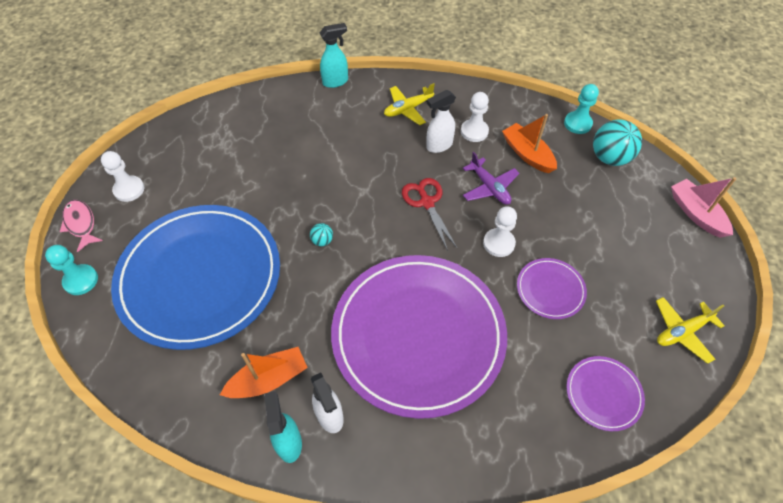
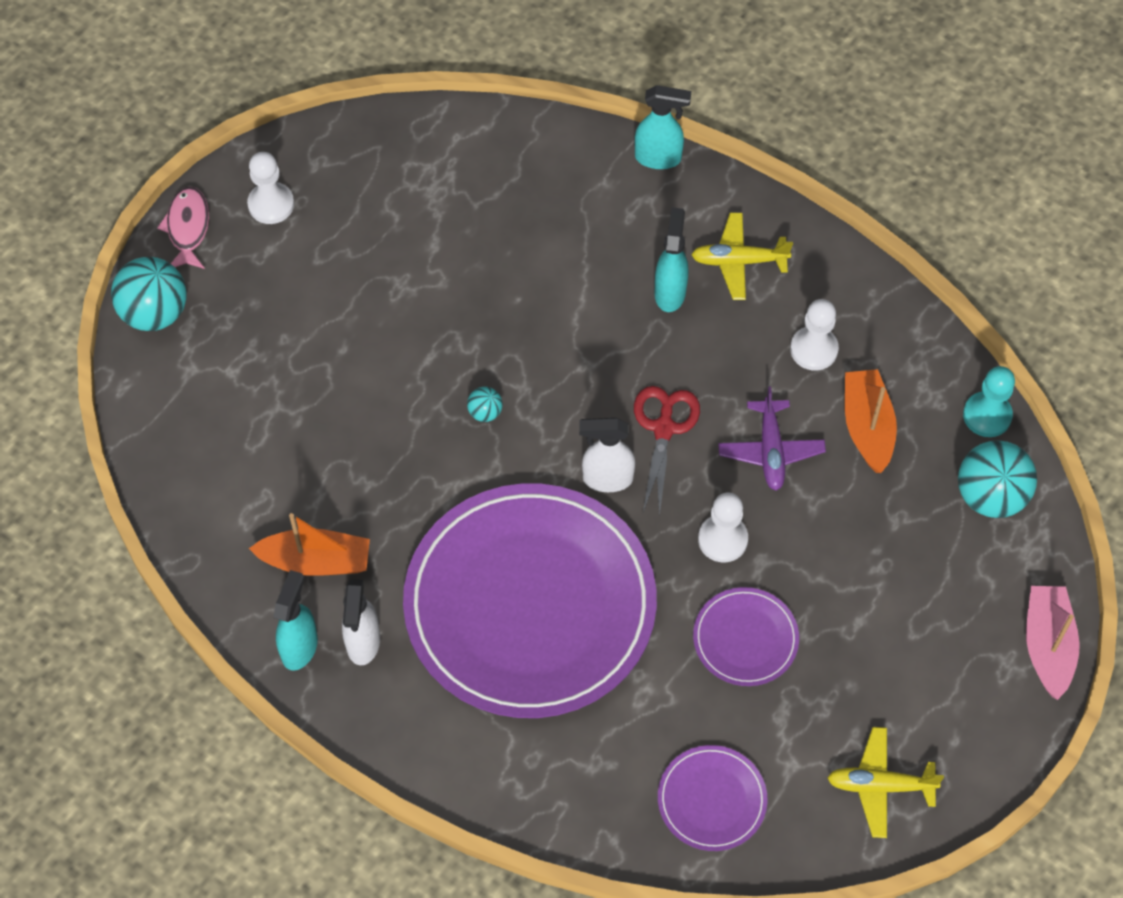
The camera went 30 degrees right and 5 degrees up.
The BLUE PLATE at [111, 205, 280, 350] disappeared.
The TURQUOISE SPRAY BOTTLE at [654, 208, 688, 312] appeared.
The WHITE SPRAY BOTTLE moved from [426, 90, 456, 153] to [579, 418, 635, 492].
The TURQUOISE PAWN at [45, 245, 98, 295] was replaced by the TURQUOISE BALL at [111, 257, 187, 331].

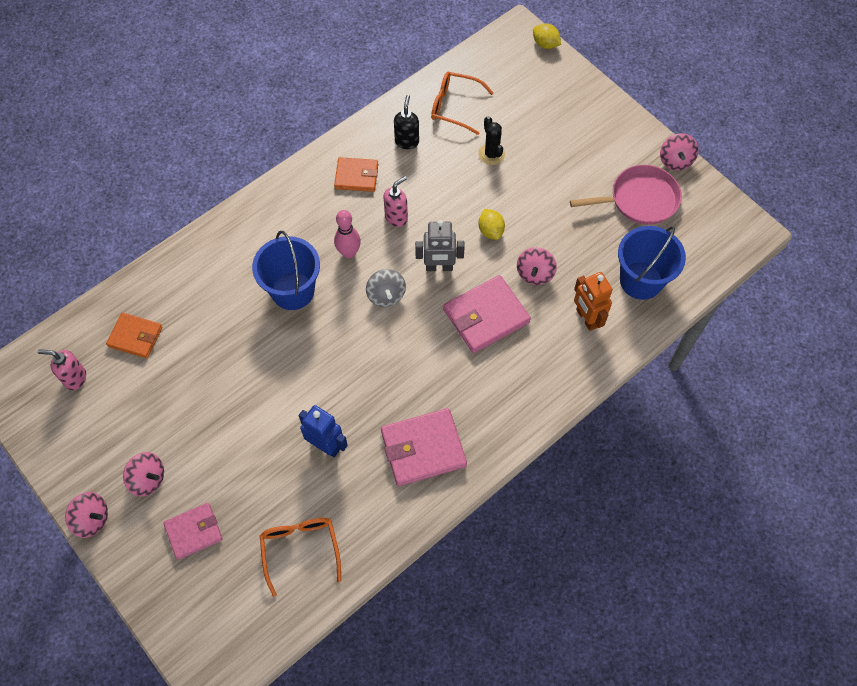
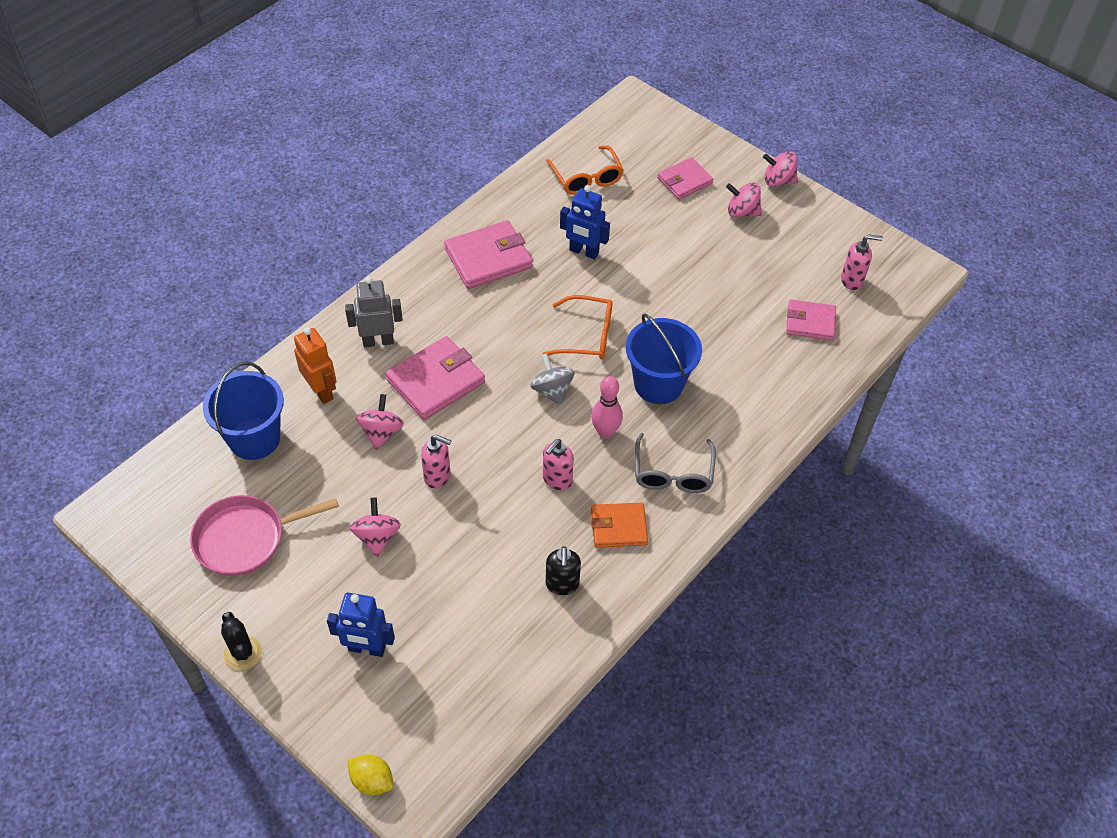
The camera went 170 degrees right and 10 degrees down.
The BLUE ROBOT at [327, 593, 395, 657] appeared.
The GREY GLASSES at [635, 433, 716, 493] appeared.
The GREY ROBOT moved from [415, 220, 465, 271] to [345, 277, 403, 347].
The ORANGE GLASSES moved from [431, 72, 494, 135] to [543, 295, 612, 359].
The BLACK CACTUS moved from [479, 116, 505, 165] to [221, 612, 262, 670].
The PINK SPINNING TOP moved from [660, 133, 699, 171] to [350, 498, 401, 557].
The YELLOW LEMON at [478, 209, 505, 240] was replaced by the PINK SOAP DISPENSER at [421, 435, 452, 489].
The ORANGE WALLET at [106, 313, 162, 359] became the PINK WALLET at [786, 300, 836, 340].

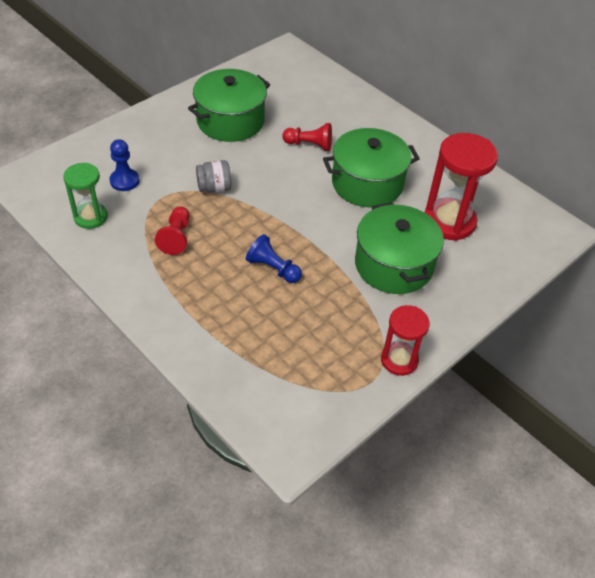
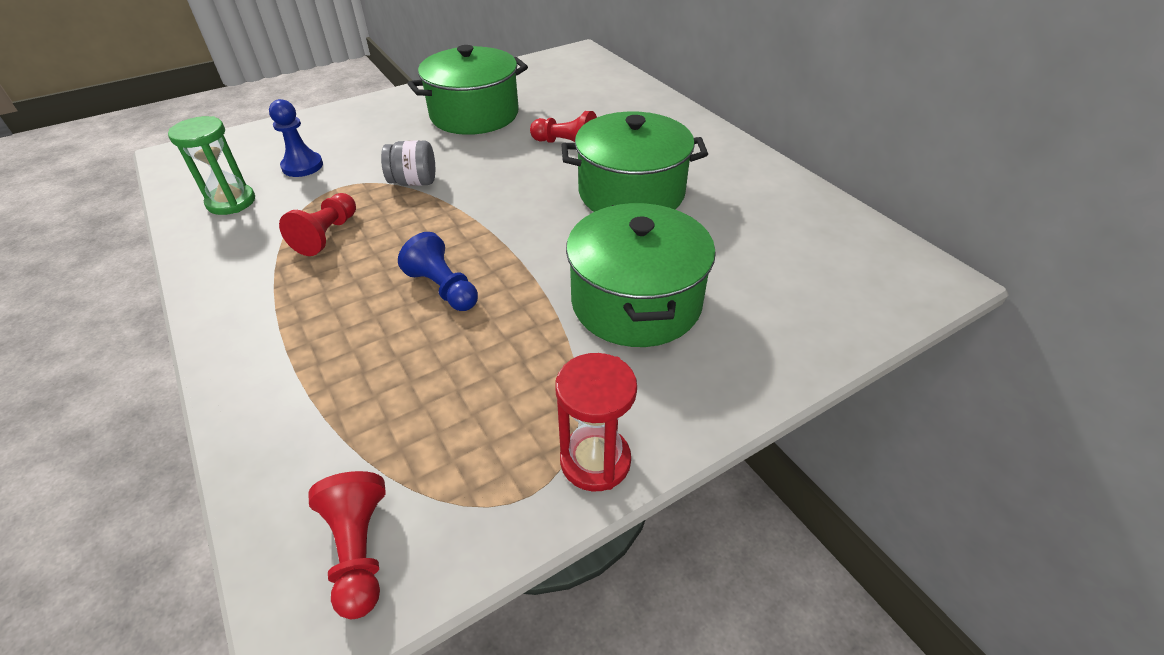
The camera went 15 degrees right and 5 degrees down.
The RED HOURGLASS at [425, 133, 498, 241] disappeared.
The RED PAWN at [308, 471, 386, 619] appeared.

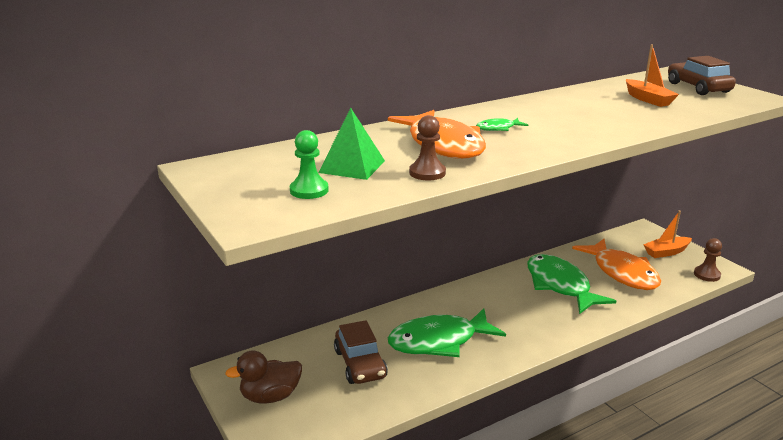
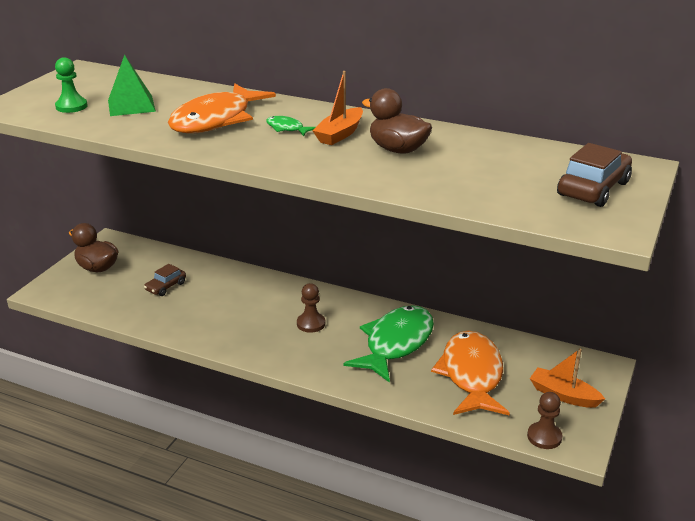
The camera went 55 degrees right and 5 degrees up.
The GREEN FISH at [388, 308, 506, 357] disappeared.
The BROWN DUCK at [362, 88, 432, 154] appeared.
The BROWN PAWN moved from [409, 115, 446, 180] to [297, 283, 325, 333].
The ORANGE BOAT moved from [626, 44, 679, 107] to [312, 71, 363, 145].
The ORANGE FISH at [572, 239, 661, 290] turned 150 degrees clockwise.
The BROWN CAR at [334, 320, 388, 384] changed to 0.61 times the size.

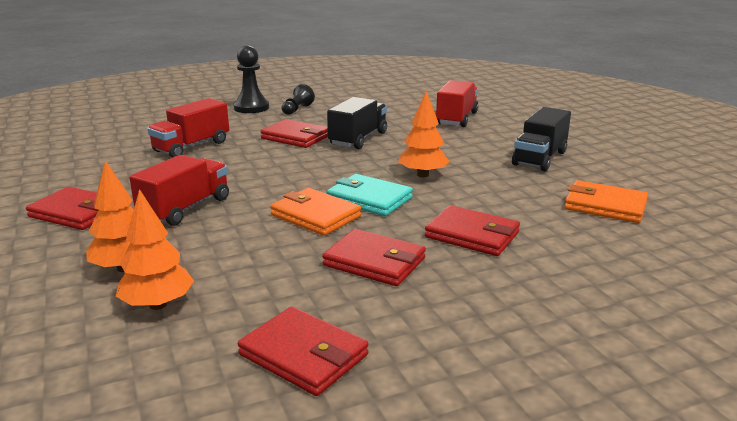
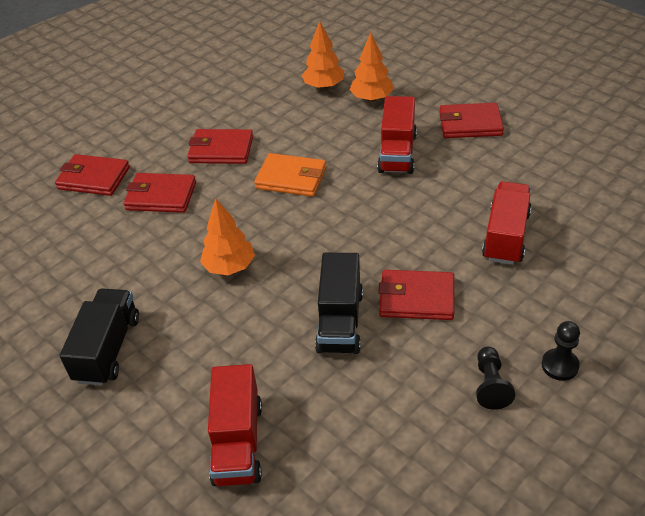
The camera went 160 degrees right and 20 degrees up.
The TURQUOISE WALLET at [326, 174, 413, 216] disappeared.
The ORANGE WALLET at [564, 180, 648, 223] disappeared.
The RED WALLET moved from [238, 306, 368, 396] to [55, 154, 130, 196].
The BLACK PAWN at [234, 46, 269, 113] changed to 0.64 times the size.

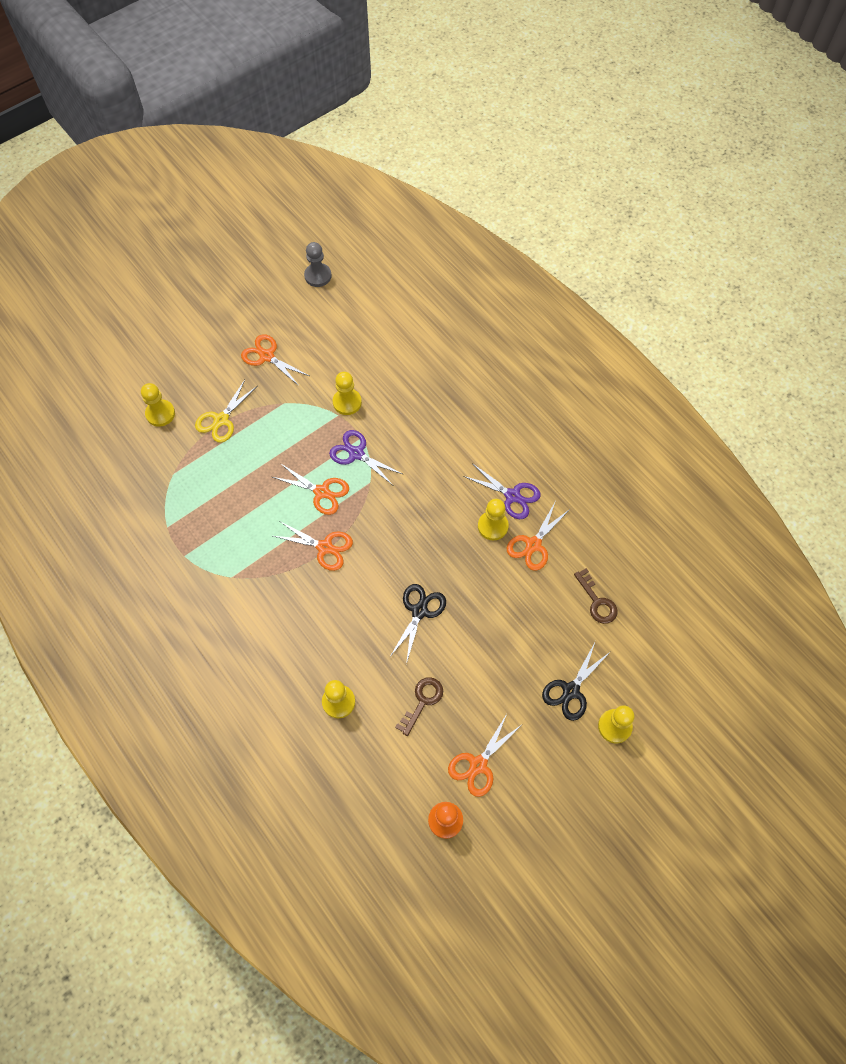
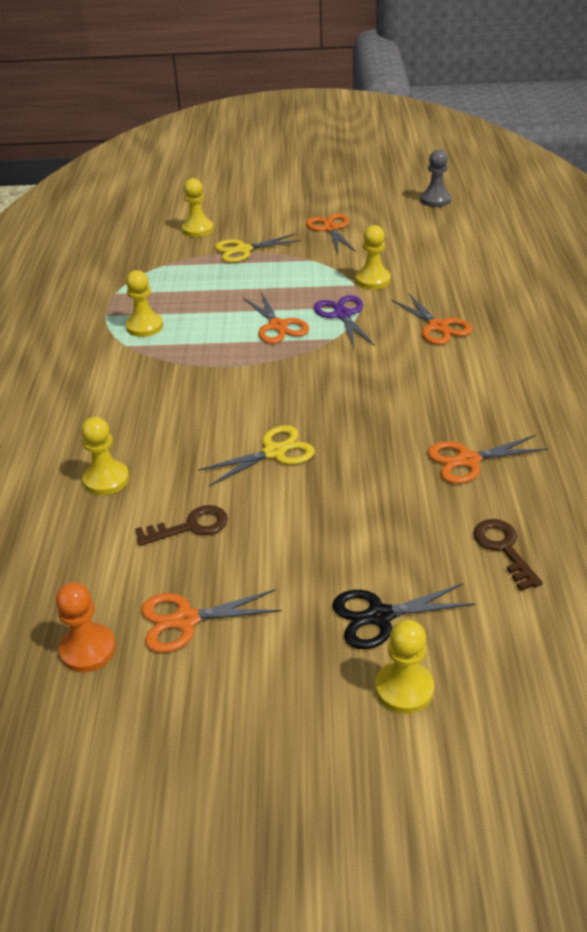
The camera went 40 degrees right and 25 degrees down.
The PURPLE SCISSORS at [463, 463, 541, 519] disappeared.
The ORANGE SCISSORS moved from [273, 521, 353, 571] to [392, 293, 473, 345].
The YELLOW PAWN moved from [478, 499, 509, 540] to [126, 270, 163, 337].
The BLACK SCISSORS at [389, 584, 446, 664] became the YELLOW SCISSORS at [198, 425, 315, 486].
The BROWN KEY at [574, 568, 618, 624] turned 150 degrees clockwise.

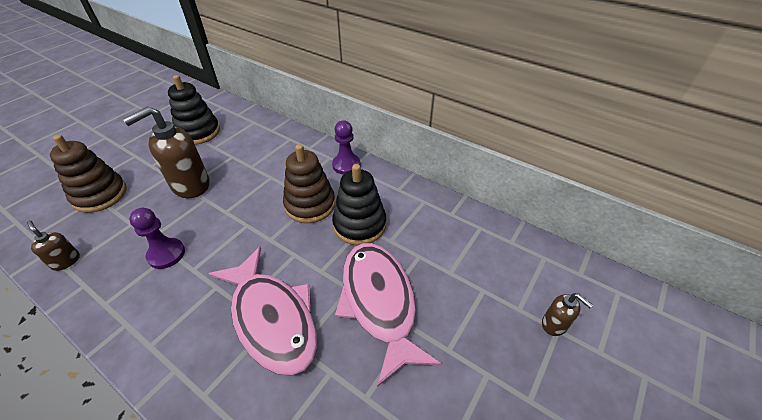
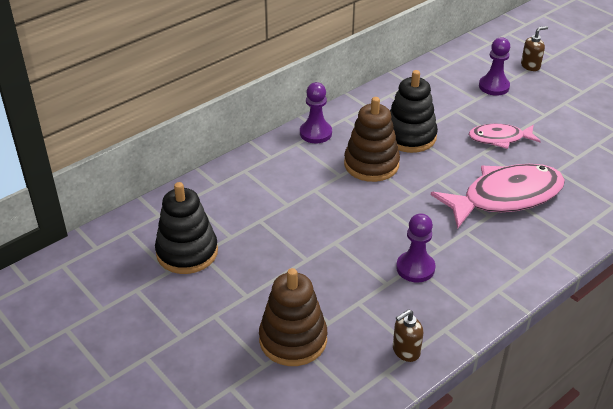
The camera went 75 degrees left and 5 degrees down.
The BROWN SOAP DISPENSER at [123, 106, 210, 198] disappeared.
The PURPLE PAWN at [479, 37, 510, 96] appeared.
The PINK FISH at [335, 243, 441, 387] changed to 0.55 times the size.

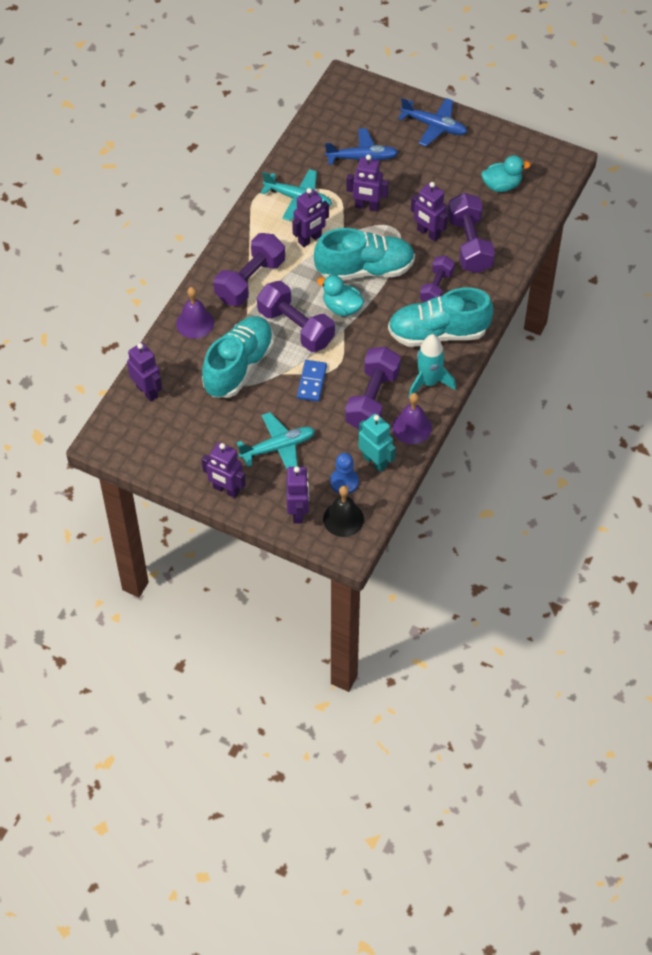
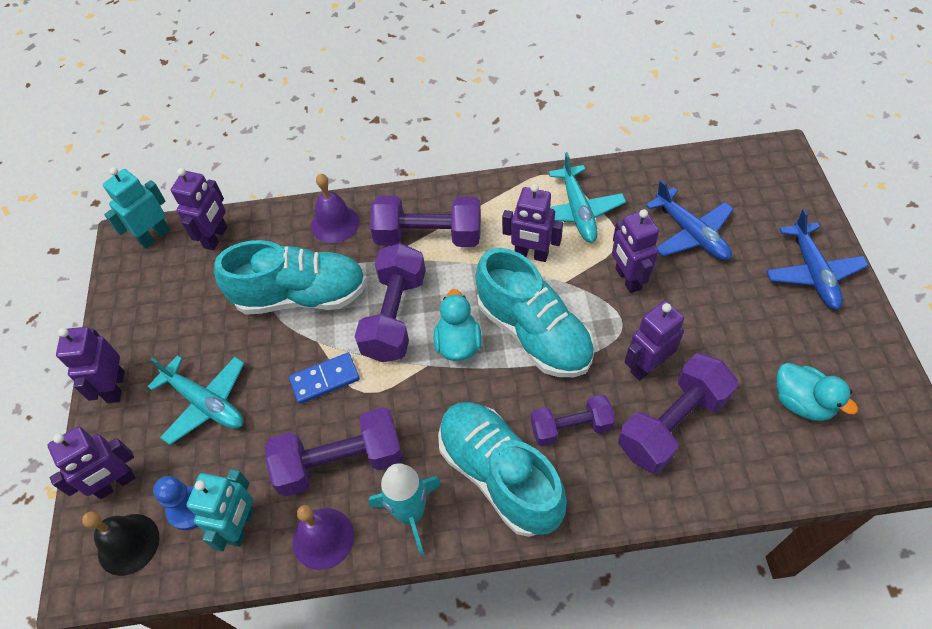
The camera went 60 degrees right and 0 degrees up.
The TURQUOISE ROBOT at [103, 167, 170, 249] appeared.
The PURPLE ROBOT at [411, 182, 448, 241] turned 45 degrees clockwise.

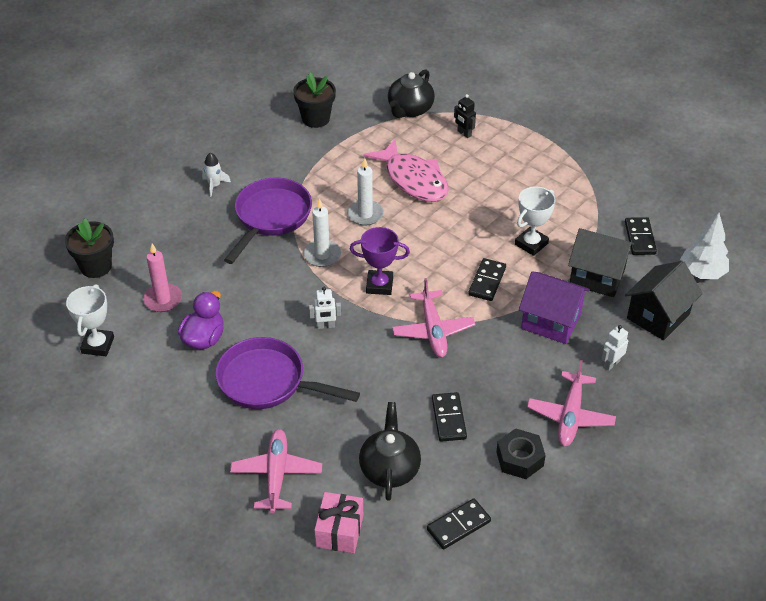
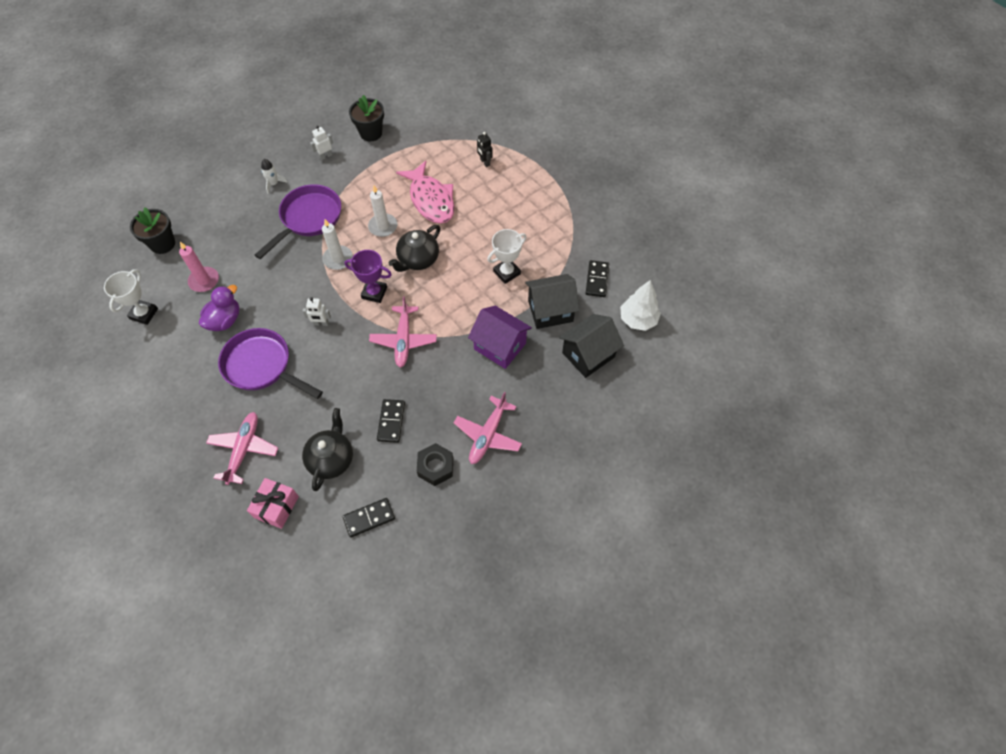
The camera went 10 degrees right and 15 degrees up.
The BLACK DOMINO at [468, 258, 506, 301] disappeared.
The BLACK TEAPOT moved from [388, 69, 435, 118] to [389, 225, 440, 272].
The WHITE ROBOT moved from [601, 325, 628, 371] to [310, 126, 333, 160].
The BLACK HOUSE at [568, 228, 634, 297] turned 45 degrees counterclockwise.

